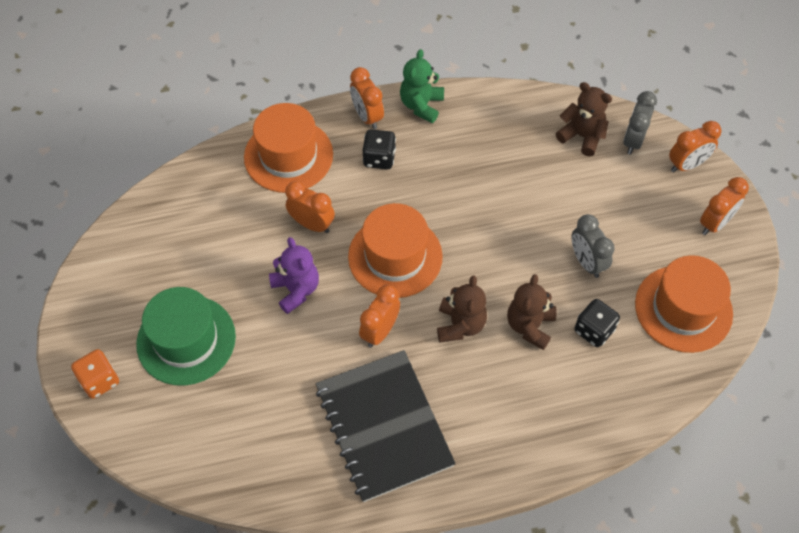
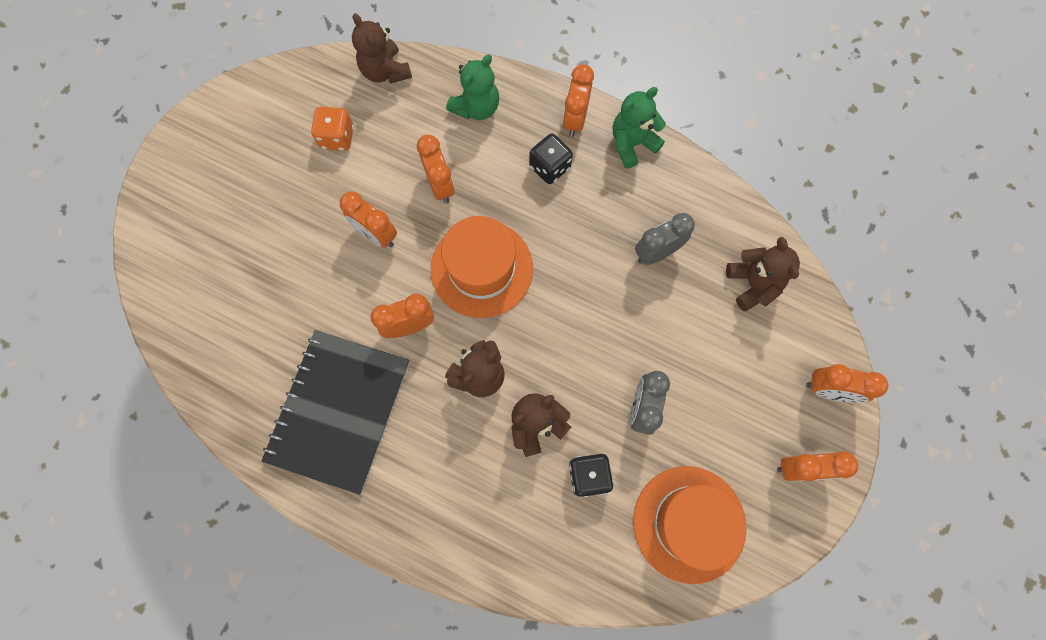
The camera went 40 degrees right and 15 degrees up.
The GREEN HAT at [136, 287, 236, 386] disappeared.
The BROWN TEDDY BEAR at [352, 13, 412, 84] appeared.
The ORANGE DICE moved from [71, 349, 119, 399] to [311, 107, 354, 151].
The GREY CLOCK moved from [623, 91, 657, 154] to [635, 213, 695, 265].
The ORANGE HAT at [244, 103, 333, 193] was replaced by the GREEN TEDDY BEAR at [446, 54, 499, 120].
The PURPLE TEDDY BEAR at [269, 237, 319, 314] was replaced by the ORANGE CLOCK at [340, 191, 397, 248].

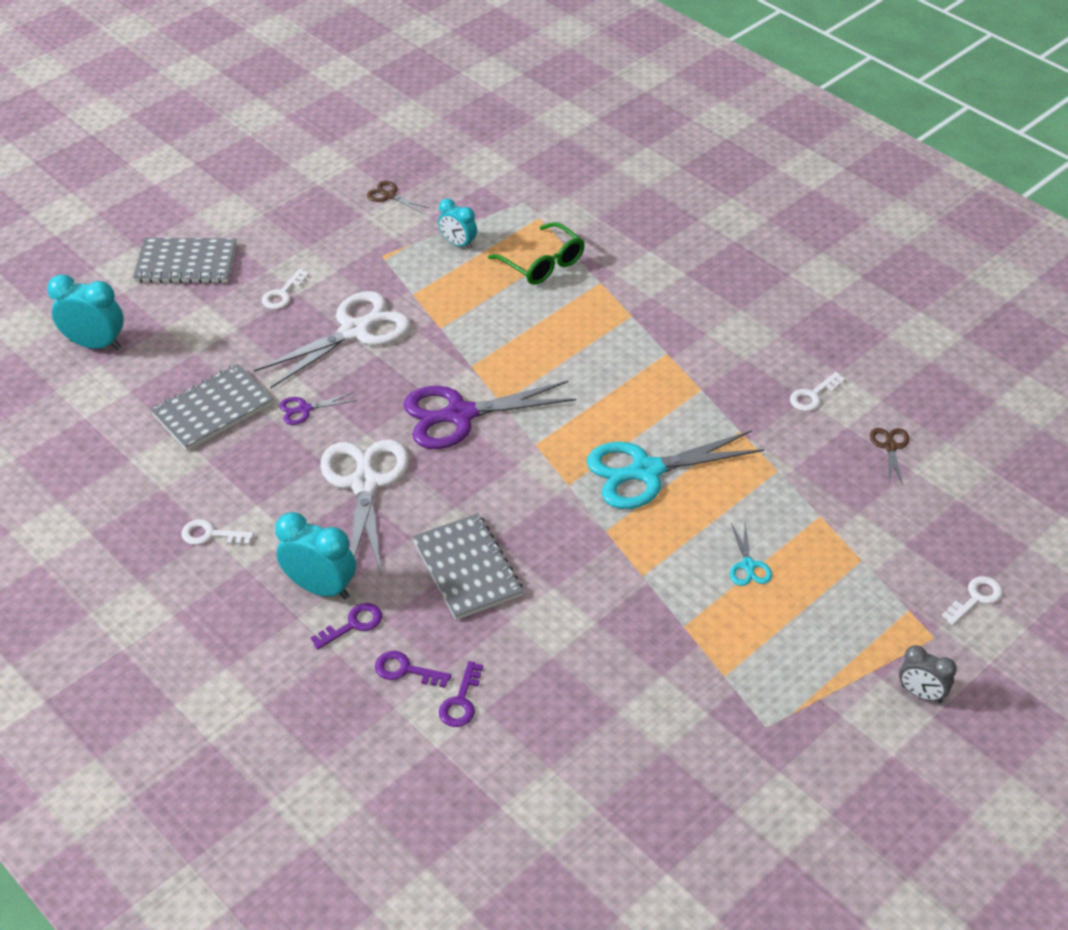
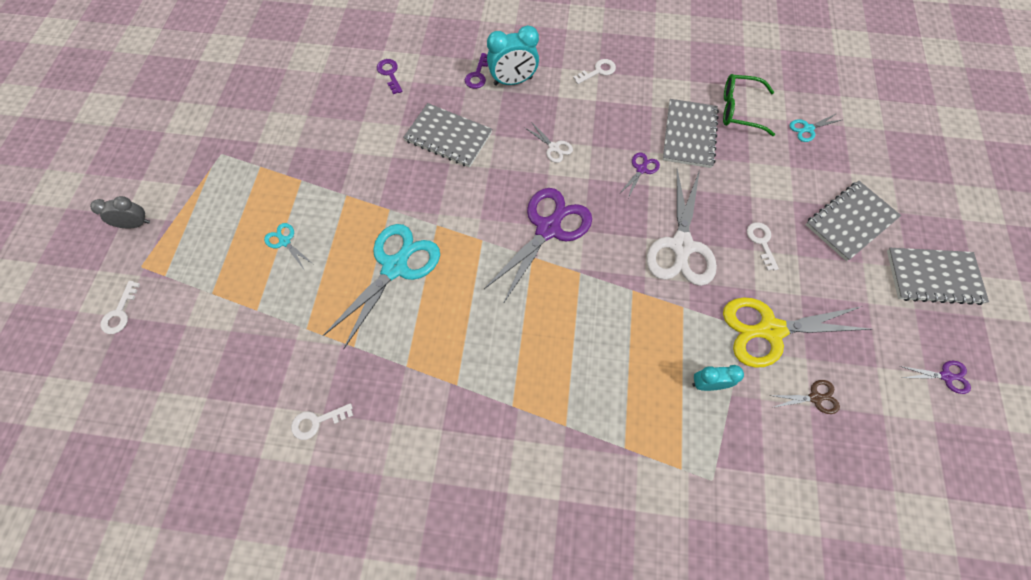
The camera went 140 degrees right and 20 degrees up.
The PURPLE KEY at [375, 651, 451, 688] disappeared.
The BROWN SCISSORS at [870, 428, 910, 485] disappeared.
The YELLOW SCISSORS at [723, 297, 872, 368] appeared.
The GREY NOTEBOOK at [887, 248, 989, 305] appeared.
The PURPLE SCISSORS at [899, 361, 971, 394] appeared.
The GREEN GLASSES moved from [488, 222, 585, 285] to [723, 74, 775, 136].
The TURQUOISE CLOCK at [47, 274, 124, 350] was replaced by the TURQUOISE SCISSORS at [790, 113, 841, 142].
The WHITE KEY at [790, 372, 845, 411] turned 120 degrees counterclockwise.
The WHITE SCISSORS at [320, 439, 409, 574] changed to 0.45 times the size.

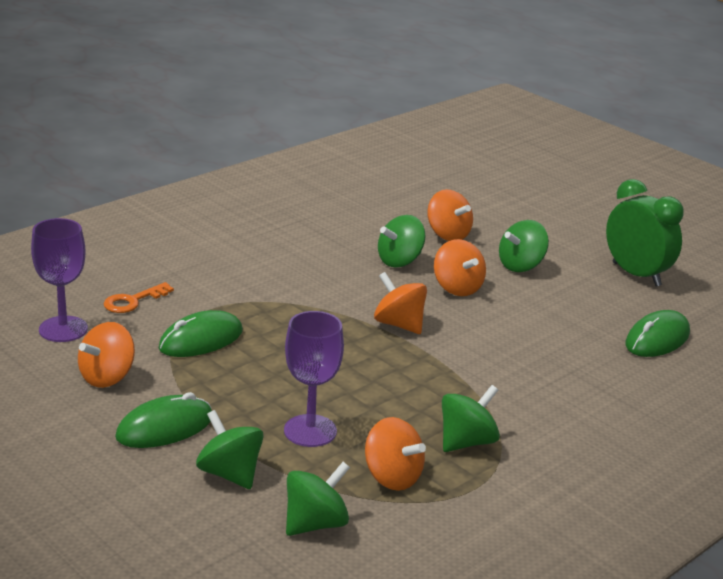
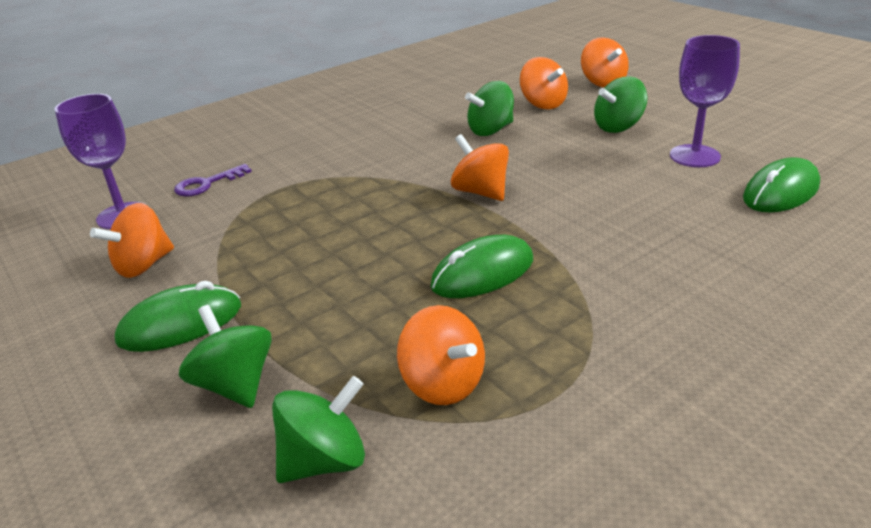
The camera went 10 degrees right and 5 degrees up.
The GREEN SPINNING TOP at [442, 385, 500, 452] disappeared.
The GREEN CLOCK at [606, 179, 684, 286] disappeared.
The GREEN MOUSE moved from [158, 310, 243, 357] to [430, 235, 533, 298].
The PURPLE GOBLET moved from [284, 311, 344, 447] to [670, 35, 740, 167].
The ORANGE SPINNING TOP moved from [434, 239, 486, 296] to [581, 37, 629, 88].
The ORANGE KEY at [103, 282, 174, 313] became the PURPLE KEY at [174, 164, 252, 197].

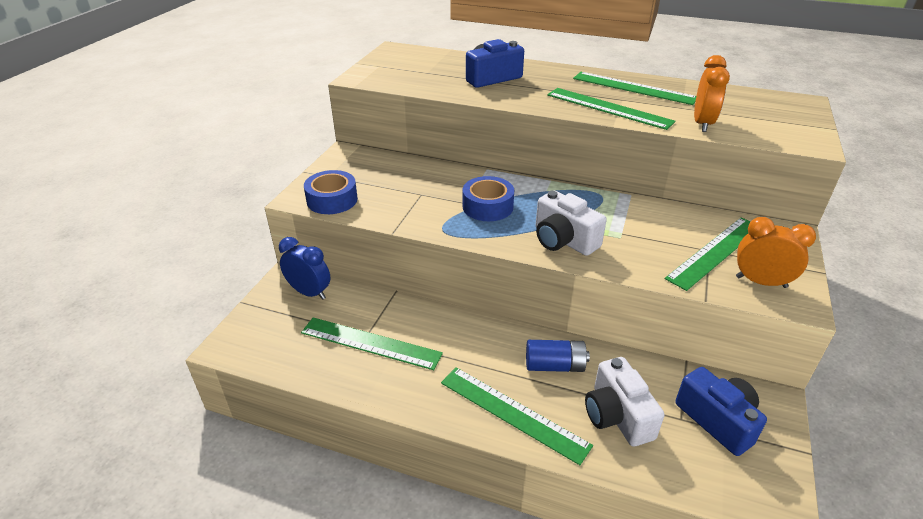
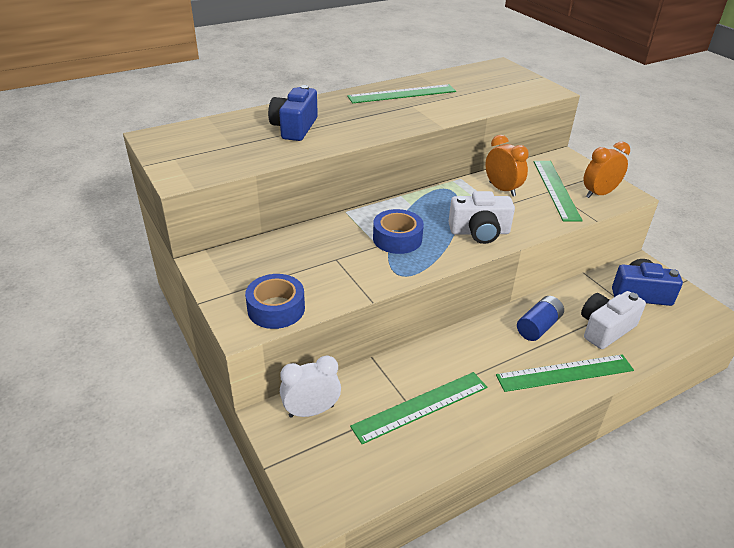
The camera went 50 degrees left and 0 degrees up.
The GREEN RULER at [547, 88, 676, 130] disappeared.
The ORANGE CLOCK moved from [694, 55, 730, 132] to [485, 135, 529, 197].
The BLUE CLOCK at [279, 237, 330, 300] became the WHITE CLOCK at [280, 355, 341, 418].
The WHITE CAMERA at [585, 357, 664, 446] turned 120 degrees clockwise.

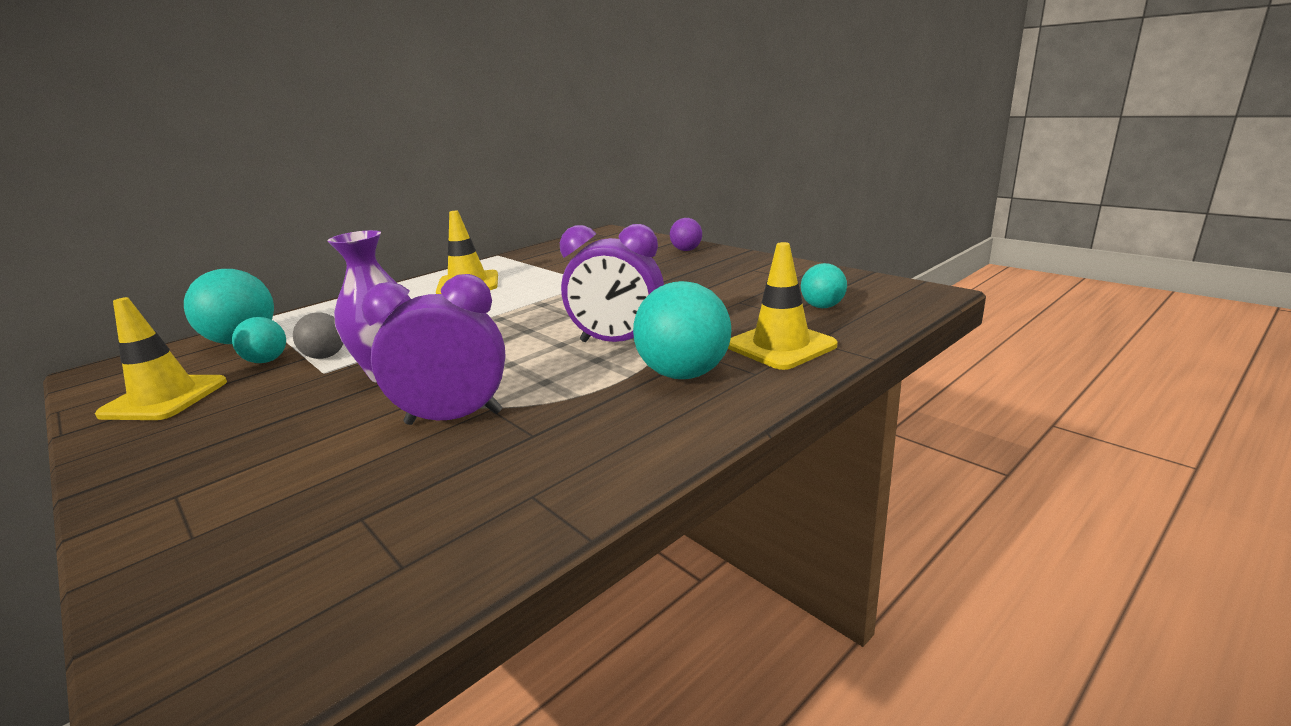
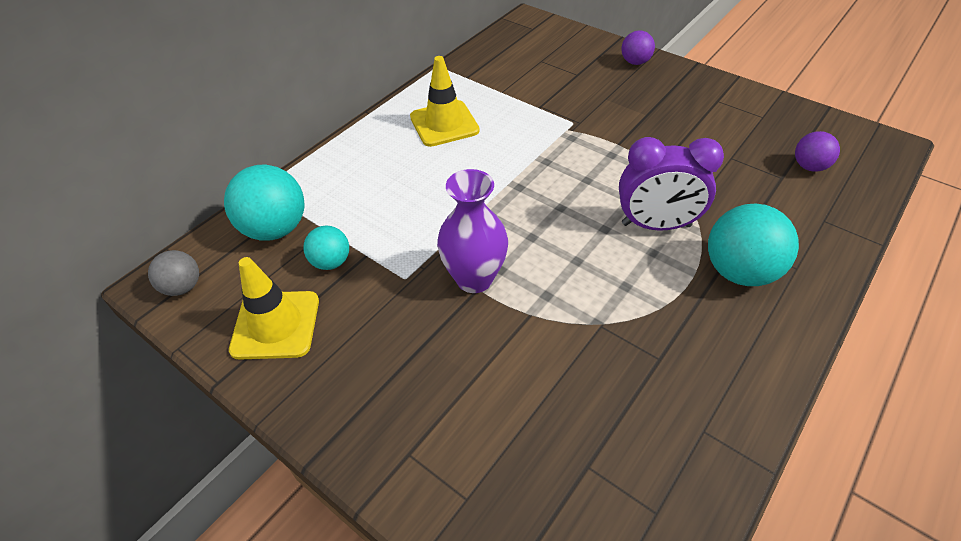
The camera went 10 degrees left and 25 degrees up.
The PURPLE CLOCK at [361, 274, 506, 425] disappeared.
The YELLOW TRAFFIC CONE at [728, 242, 838, 370] disappeared.
The GREY BALL moved from [293, 312, 343, 359] to [148, 250, 199, 296].
The TURQUOISE BALL at [801, 263, 847, 308] became the PURPLE BALL at [795, 131, 840, 171].

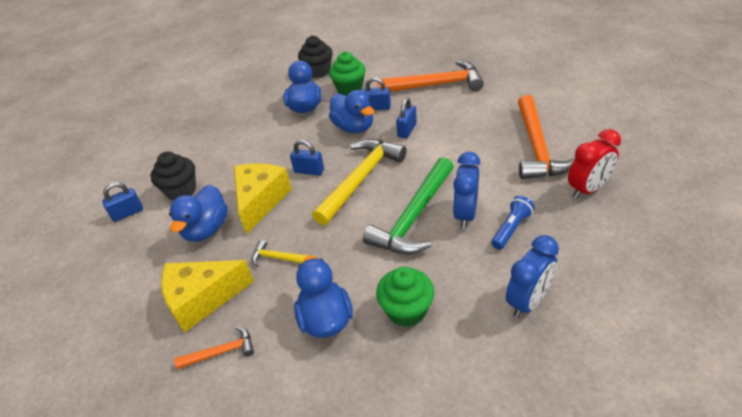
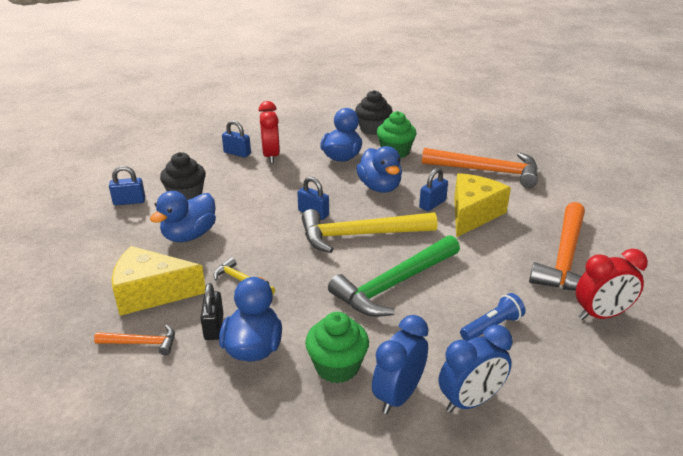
The camera went 15 degrees right and 10 degrees down.
The BLACK PADLOCK at [200, 283, 223, 340] appeared.
The RED CLOCK at [258, 101, 280, 164] appeared.
The YELLOW CHEESE moved from [234, 163, 292, 235] to [454, 173, 511, 237].
The BLUE PADLOCK moved from [363, 77, 391, 110] to [222, 120, 251, 158].
The BLUE CLOCK moved from [453, 152, 481, 229] to [372, 315, 429, 414].
The YELLOW HAMMER at [312, 139, 407, 226] turned 150 degrees counterclockwise.

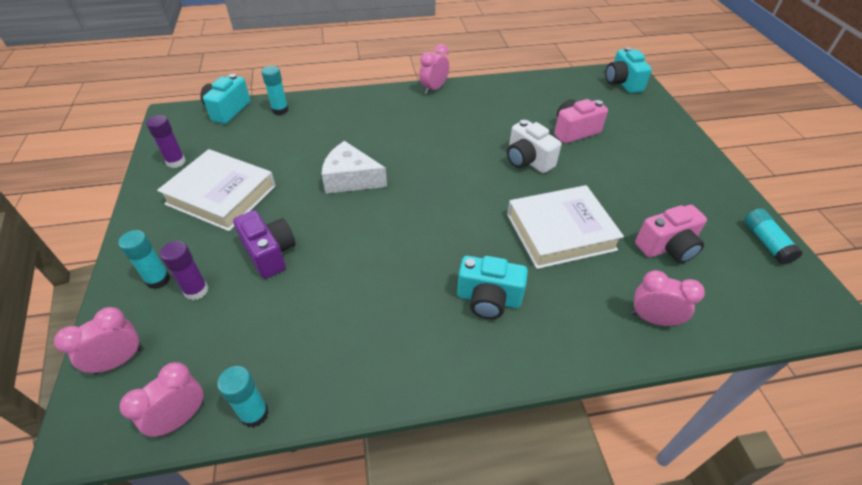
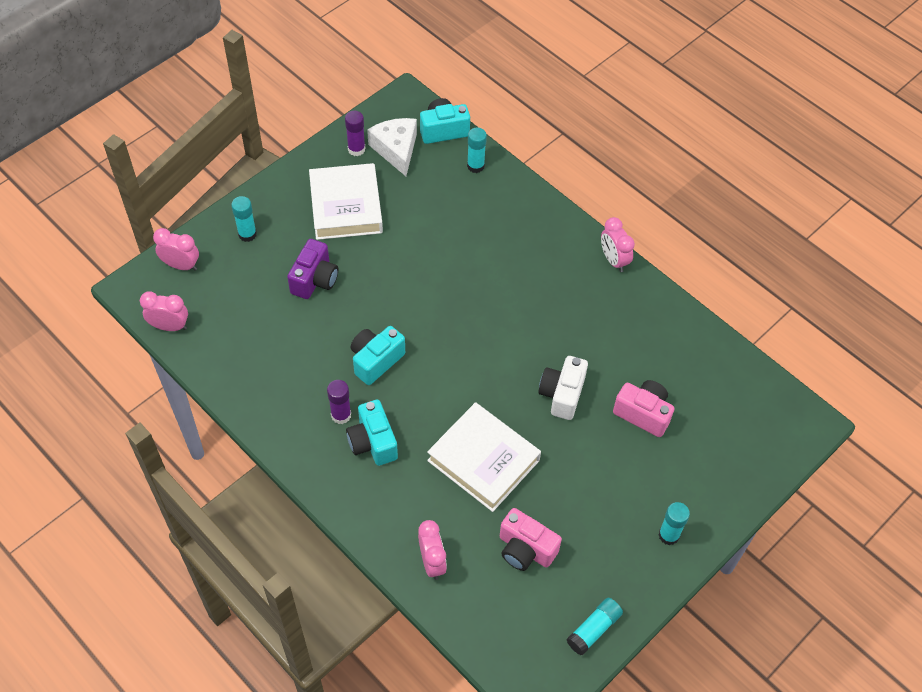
The camera went 55 degrees right and 10 degrees up.
The PURPLE GLUE STICK moved from [160, 241, 209, 300] to [327, 380, 351, 424].
The TURQUOISE GLUE STICK moved from [217, 366, 269, 428] to [658, 502, 690, 545].
The WHITE CHEESE moved from [322, 141, 387, 194] to [367, 118, 417, 176].
The TURQUOISE CAMERA moved from [605, 47, 652, 93] to [351, 326, 405, 385].
The PINK CLOCK at [419, 44, 449, 94] turned 120 degrees counterclockwise.

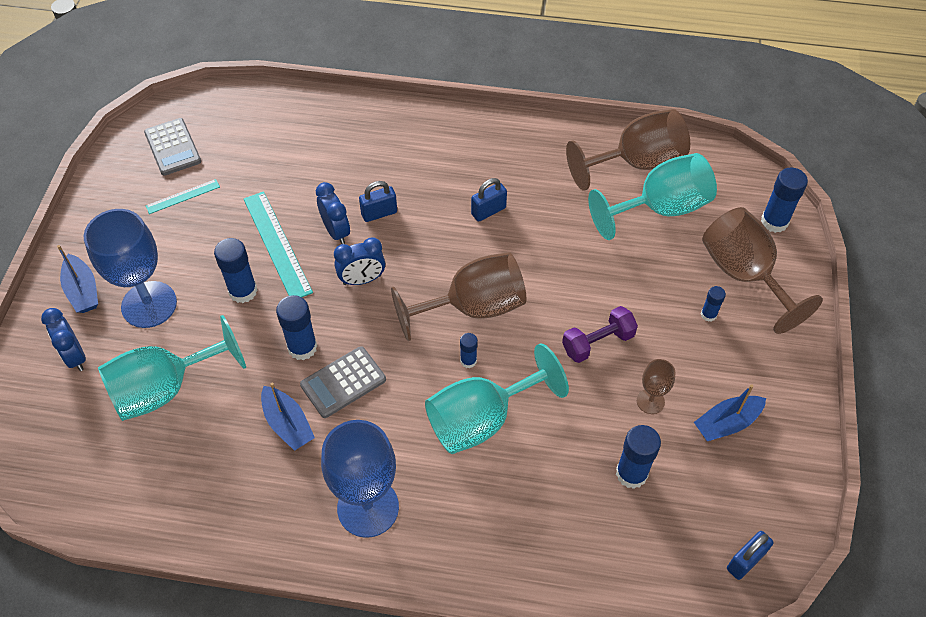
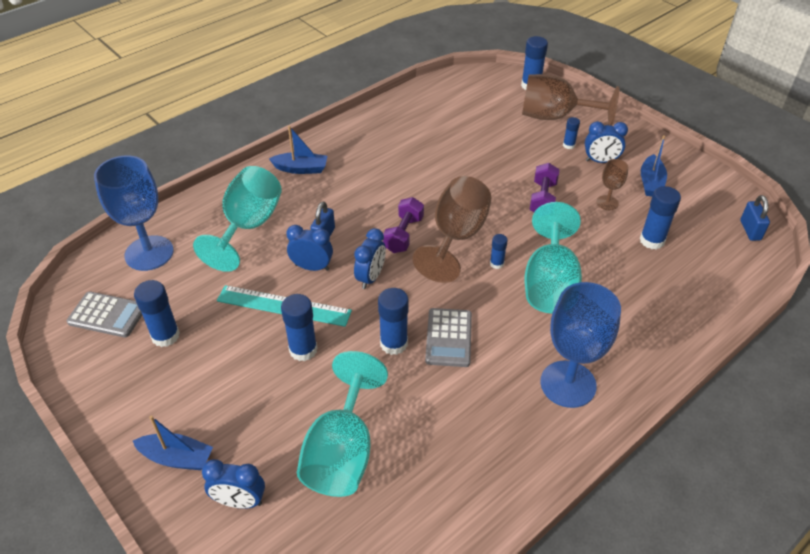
The camera went 50 degrees left and 10 degrees down.
The BLUE PADLOCK at [471, 178, 507, 222] disappeared.
The BROWN GOBLET at [566, 109, 690, 191] disappeared.
The PURPLE DUMBBELL at [383, 197, 424, 253] appeared.
The BLUE CLOCK at [585, 121, 628, 163] appeared.
The BLUE GOBLET moved from [84, 209, 177, 328] to [94, 155, 174, 271].
The BLUE BOAT moved from [261, 382, 315, 451] to [269, 126, 327, 174].
The TURQUOISE GOBLET moved from [588, 153, 717, 240] to [193, 166, 282, 272].
The TURQUOISE RULER at [146, 179, 220, 214] was replaced by the BLUE GLUE STICK at [134, 280, 180, 347].

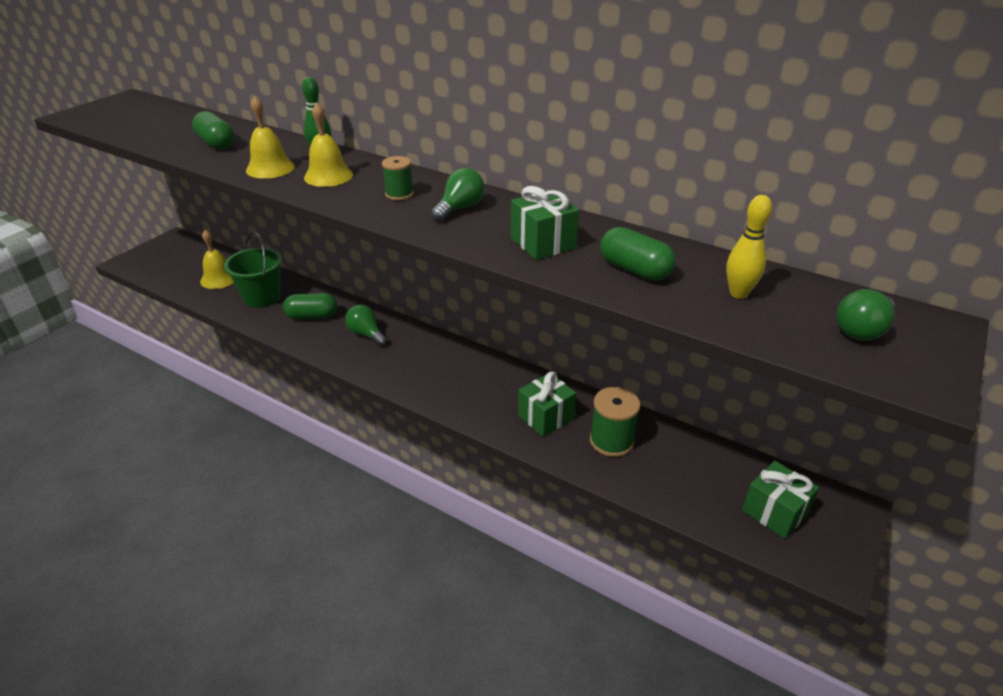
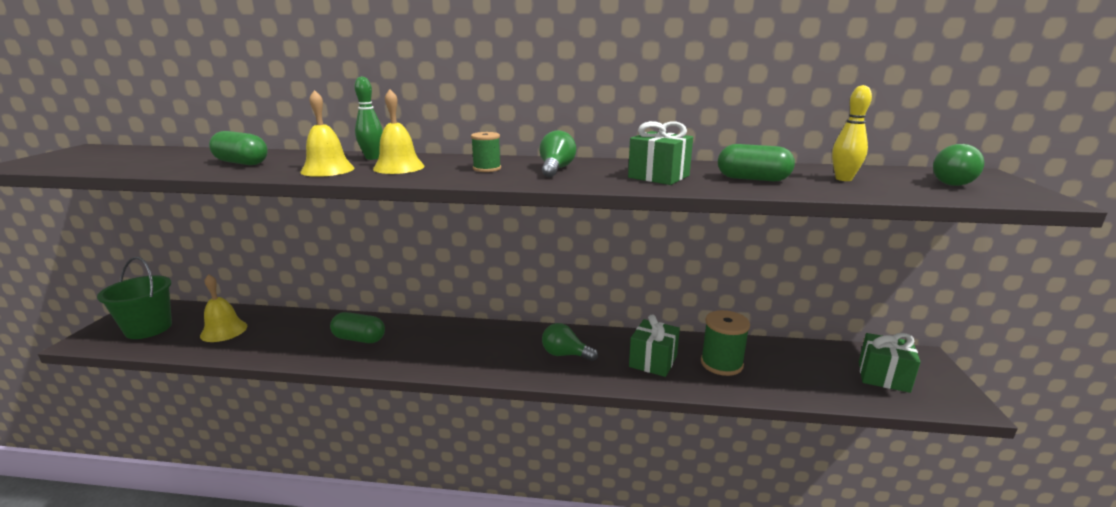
The camera went 25 degrees left and 15 degrees down.
The GREEN BUCKET moved from [224, 232, 282, 308] to [97, 257, 172, 339].
The GREEN LIGHT BULB moved from [345, 305, 387, 346] to [542, 323, 598, 361].
The GREEN CAPSULE at [283, 293, 337, 319] turned 45 degrees clockwise.

